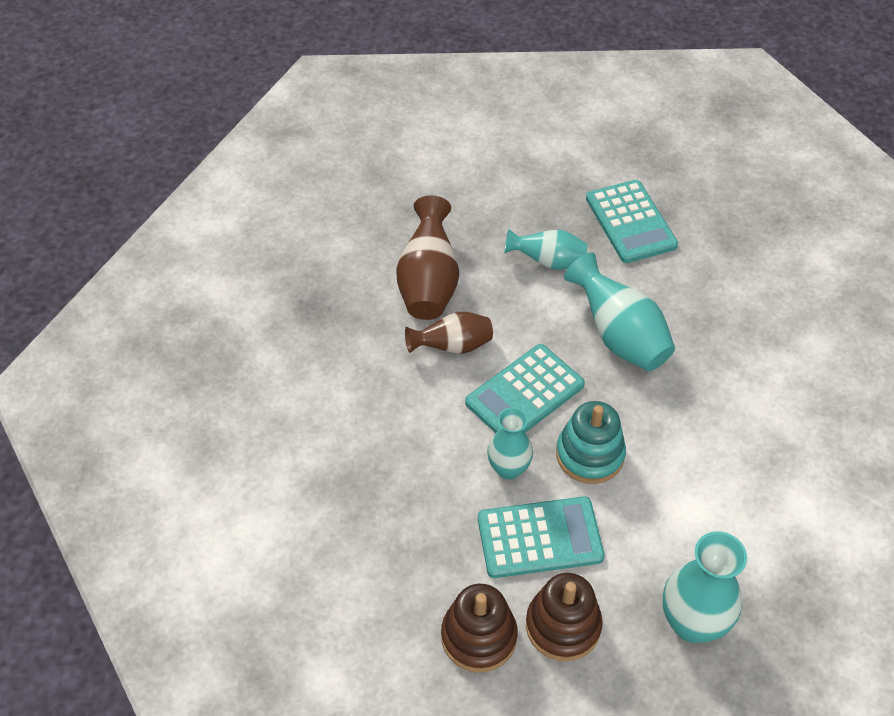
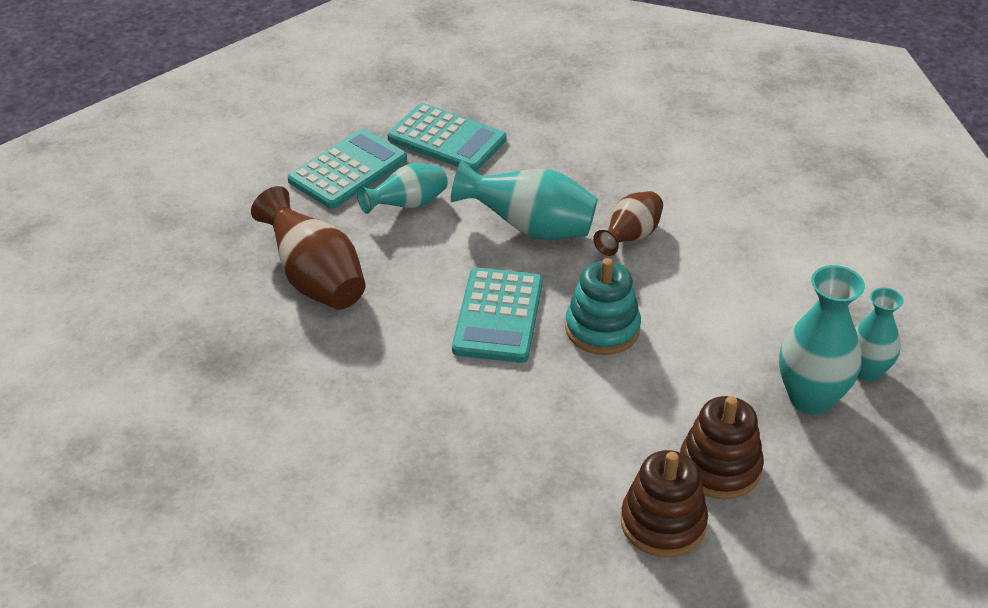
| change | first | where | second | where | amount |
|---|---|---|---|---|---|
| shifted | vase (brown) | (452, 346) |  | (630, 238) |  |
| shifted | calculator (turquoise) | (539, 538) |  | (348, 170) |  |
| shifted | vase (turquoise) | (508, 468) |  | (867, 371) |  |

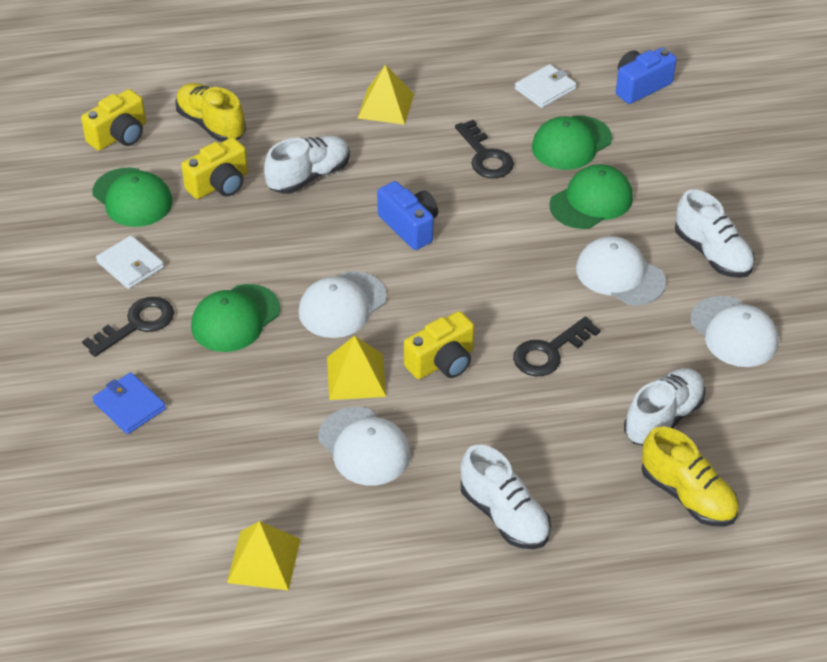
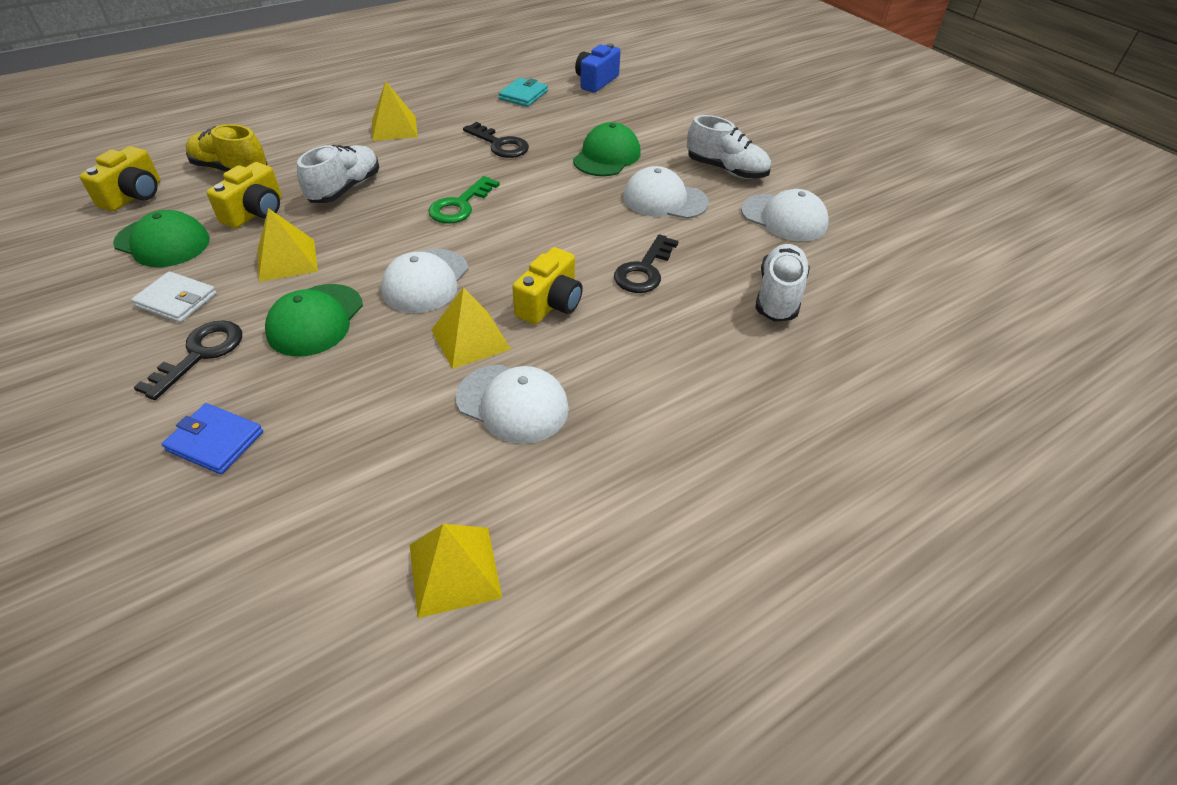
| change | first | where | second | where | amount |
|---|---|---|---|---|---|
| gone | shoe (white) | (504, 516) |  |  |  |
| gone | cap (green) | (571, 143) |  |  |  |
| gone | shoe (yellow) | (687, 496) |  |  |  |
| new |  |  | pyramid (yellow) | (287, 260) |  |
| swapped | camera (blue) | (409, 226) | key (green) | (460, 205) |  |
| repainted | wallet (white) | (545, 89) | wallet (turquoise) | (523, 95) |  |

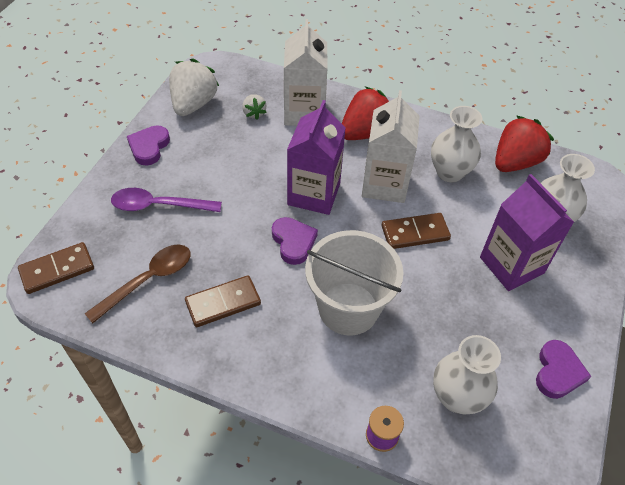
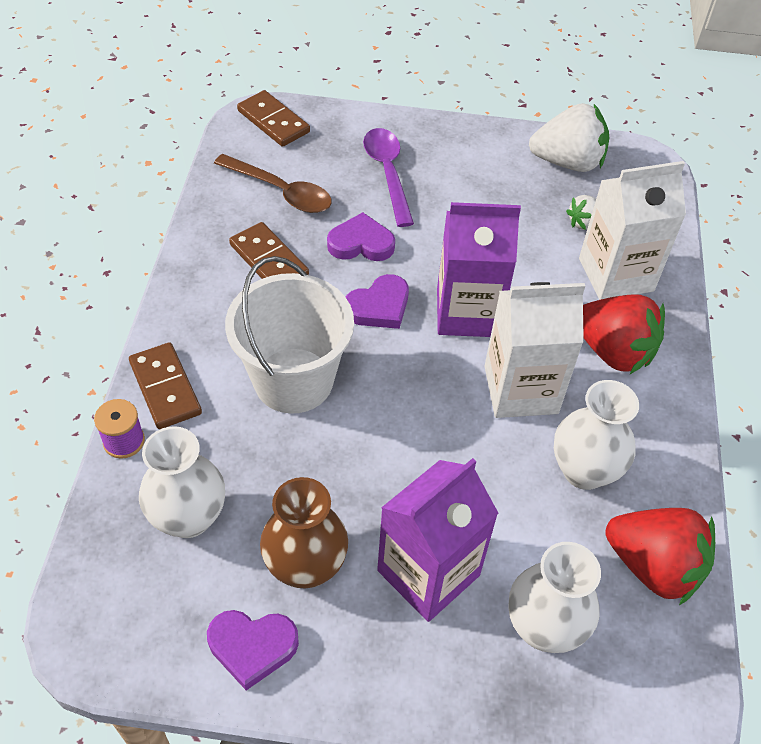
| change | first | where | second | where | amount |
|---|---|---|---|---|---|
| new |  |  | vase (brown) | (305, 566) |  |
| shifted | heart (purple) | (149, 147) |  | (361, 243) |  |
| shifted | domino (brown) | (415, 233) |  | (165, 388) |  |

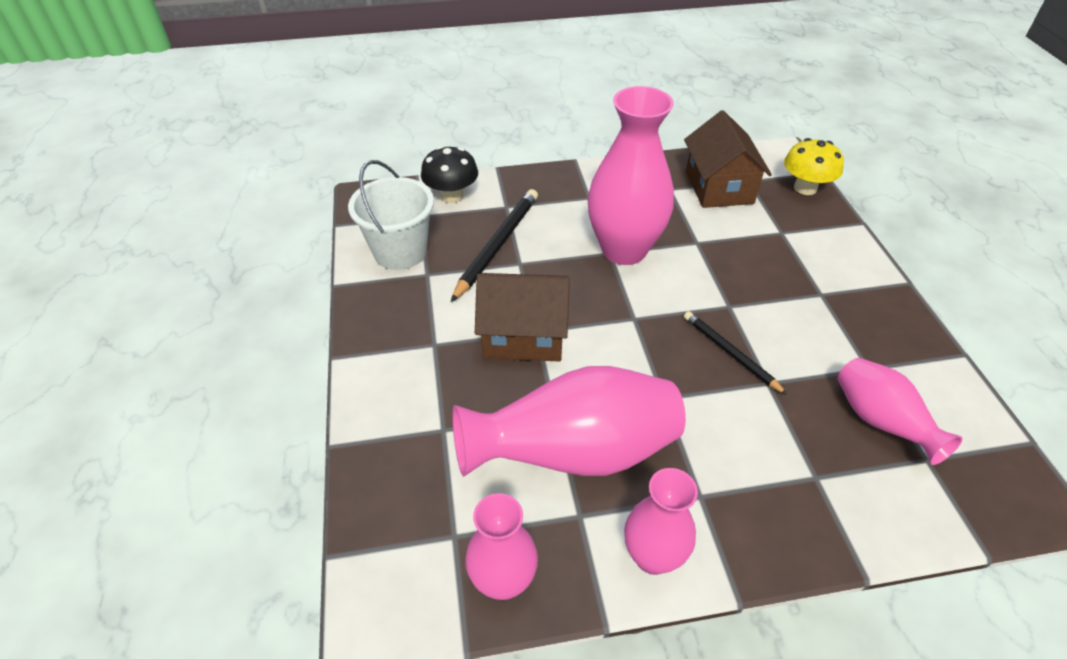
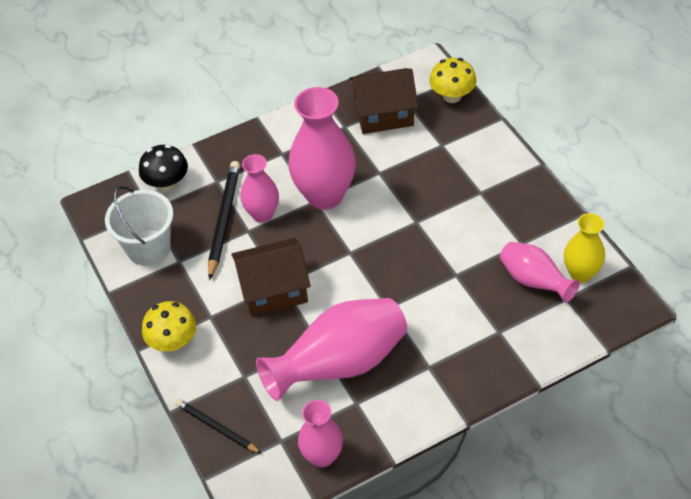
| change | first | where | second | where | amount |
|---|---|---|---|---|---|
| new |  |  | mushroom (yellow) | (173, 342) |  |
| new |  |  | vase (yellow) | (580, 273) |  |
| shifted | vase (pink) | (652, 556) |  | (262, 214) |  |
| shifted | pencil (black) | (730, 353) |  | (217, 427) |  |
| rotated | house (brown) | (719, 187) |  | (383, 114) | 75 degrees counterclockwise |

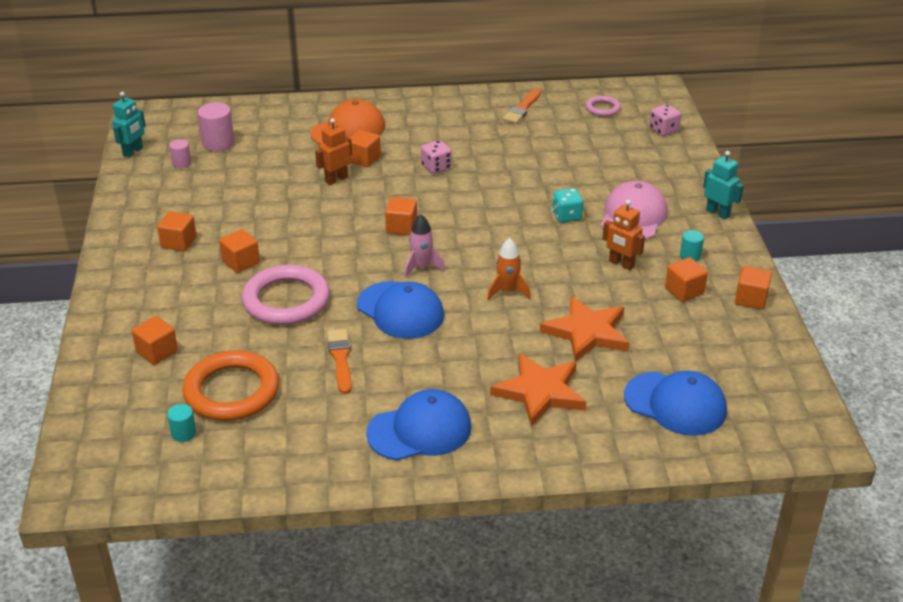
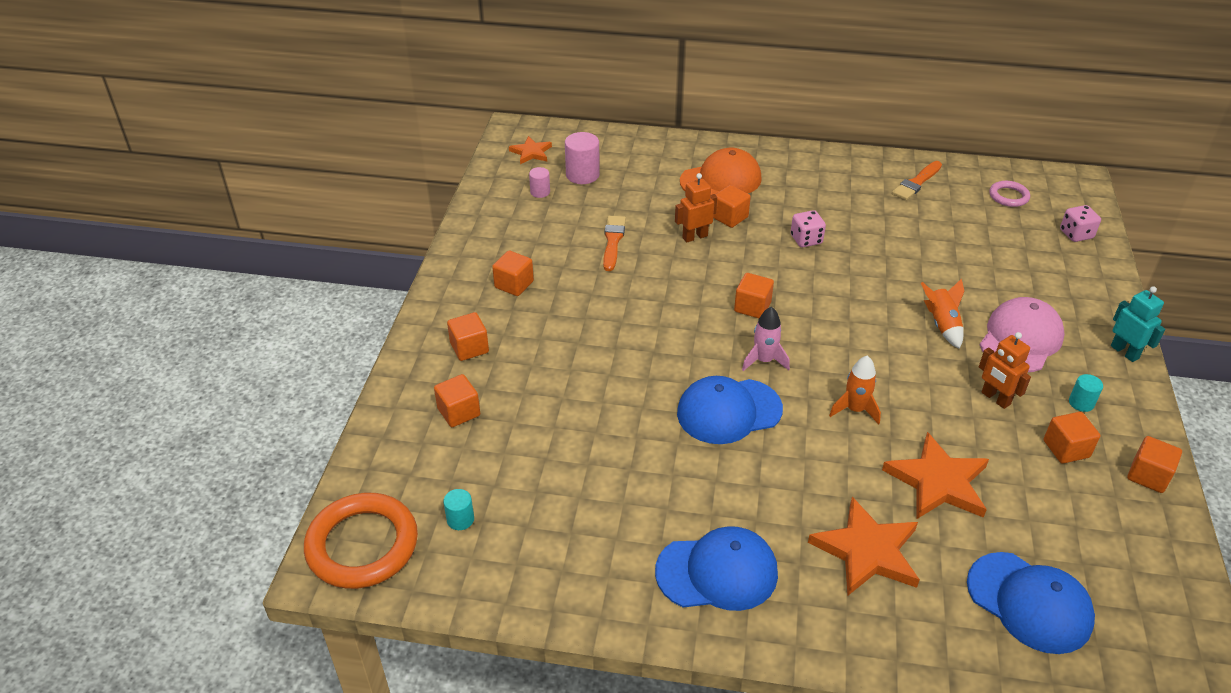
| change | first | where | second | where | amount |
|---|---|---|---|---|---|
| gone | robot (turquoise) | (133, 152) |  |  |  |
| gone | ring (pink) | (286, 300) |  |  |  |
| new |  |  | star (orange) | (531, 152) |  |
| shifted | ring (orange) | (232, 391) |  | (362, 545) |  |
| shifted | cube (orange) | (241, 262) |  | (469, 348) |  |
| shifted | brush (orange) | (340, 358) |  | (613, 241) |  |
| swapped | dice (turquoise) | (566, 216) | rocket (orange) | (942, 325) |  |
| rotated | cap (blue) | (400, 310) |  | (729, 411) | 105 degrees clockwise |

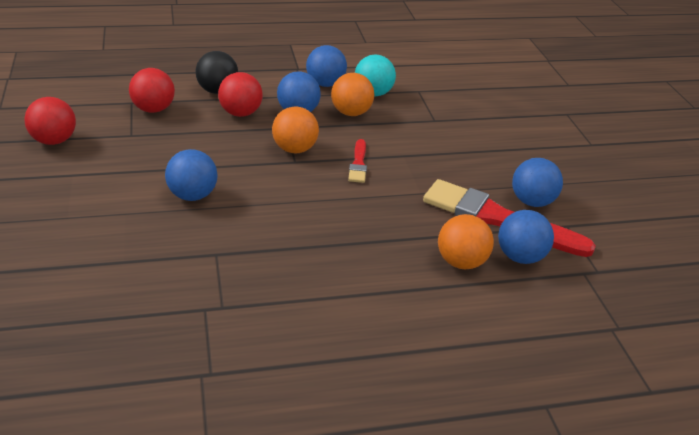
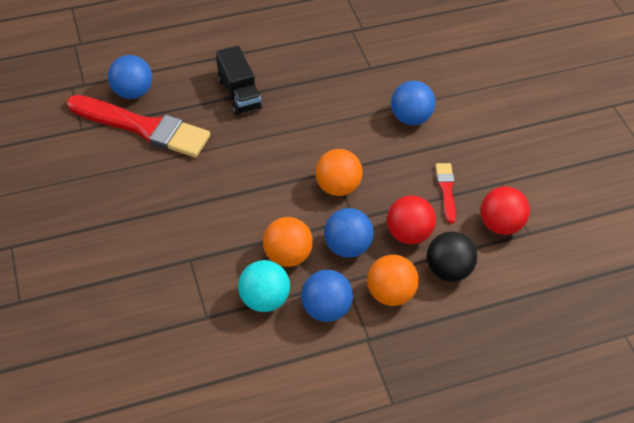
| change | first | where | second | where | amount |
|---|---|---|---|---|---|
| gone | ball (red) | (54, 141) |  |  |  |
| gone | ball (blue) | (532, 202) |  |  |  |
| new |  |  | truck (black) | (239, 93) |  |
| shifted | brush (red) | (358, 164) |  | (446, 190) |  |
| shifted | ball (orange) | (461, 262) |  | (390, 293) |  |

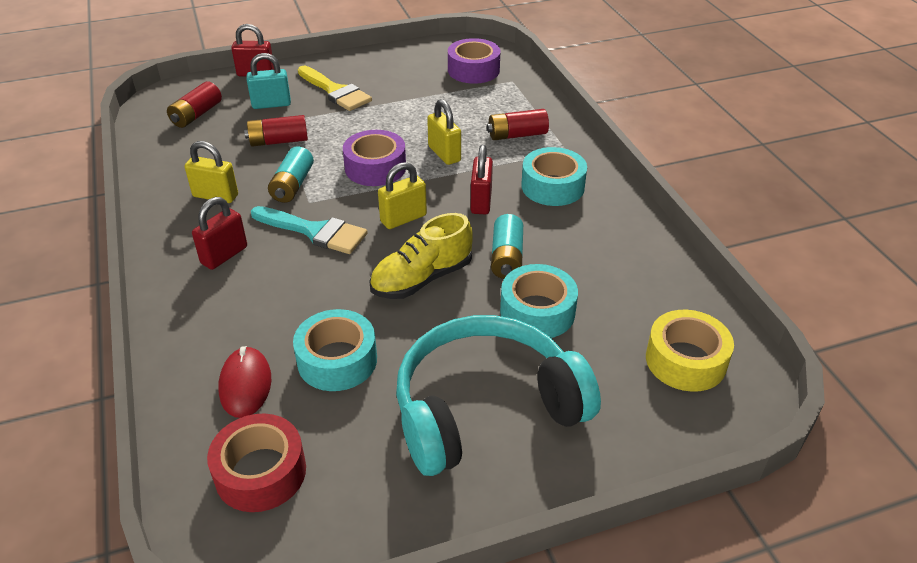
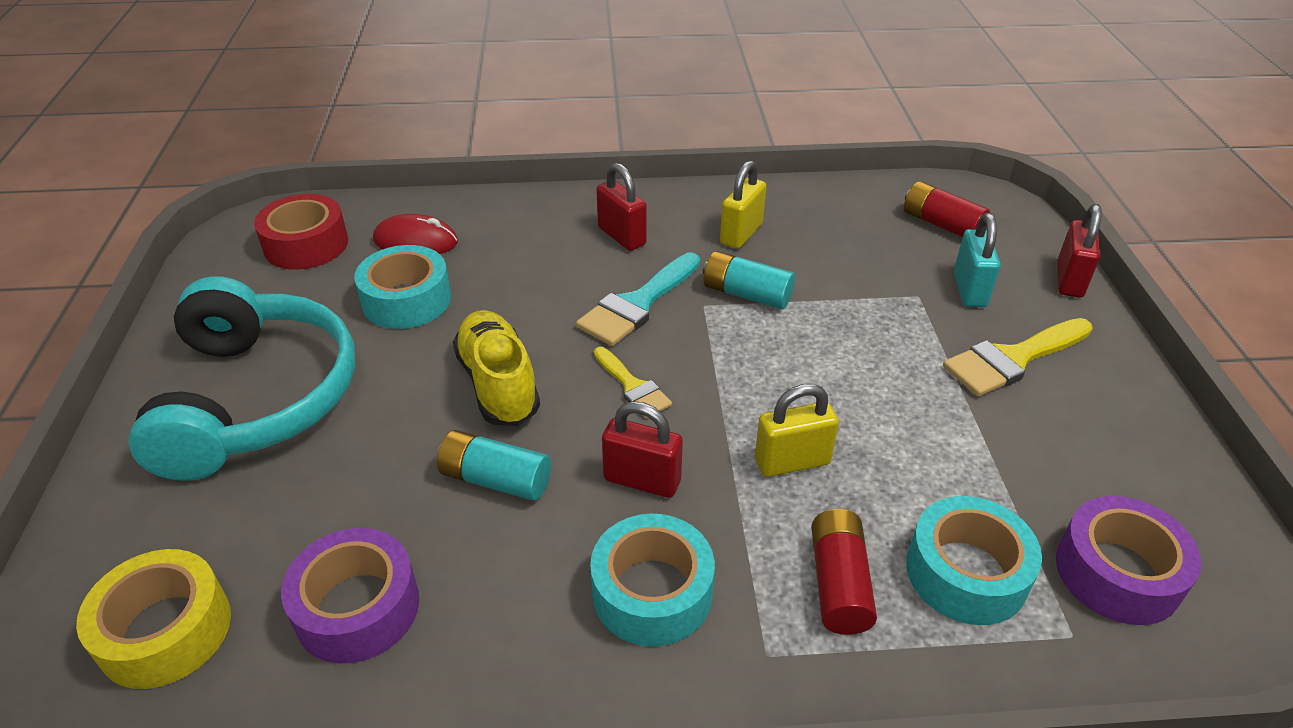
| change | first | where | second | where | amount |
|---|---|---|---|---|---|
| gone | battery (red) | (278, 141) |  |  |  |
| shifted | tape (purple) | (375, 168) |  | (357, 607) |  |
| shifted | tape (turquoise) | (537, 311) |  | (966, 573) |  |
| swapped | padlock (yellow) | (403, 218) | brush (yellow) | (632, 386) |  |

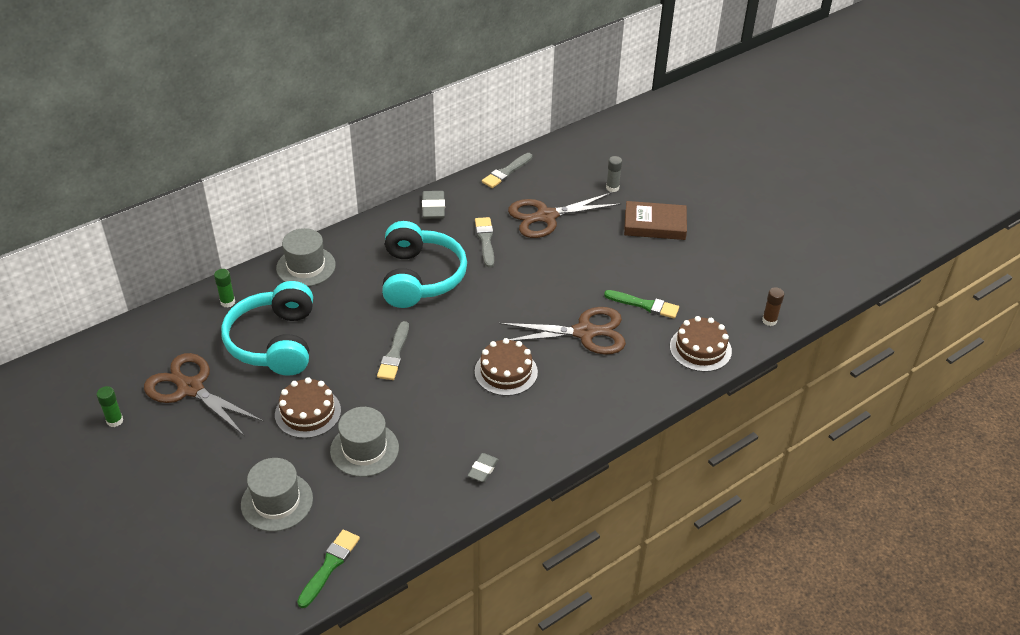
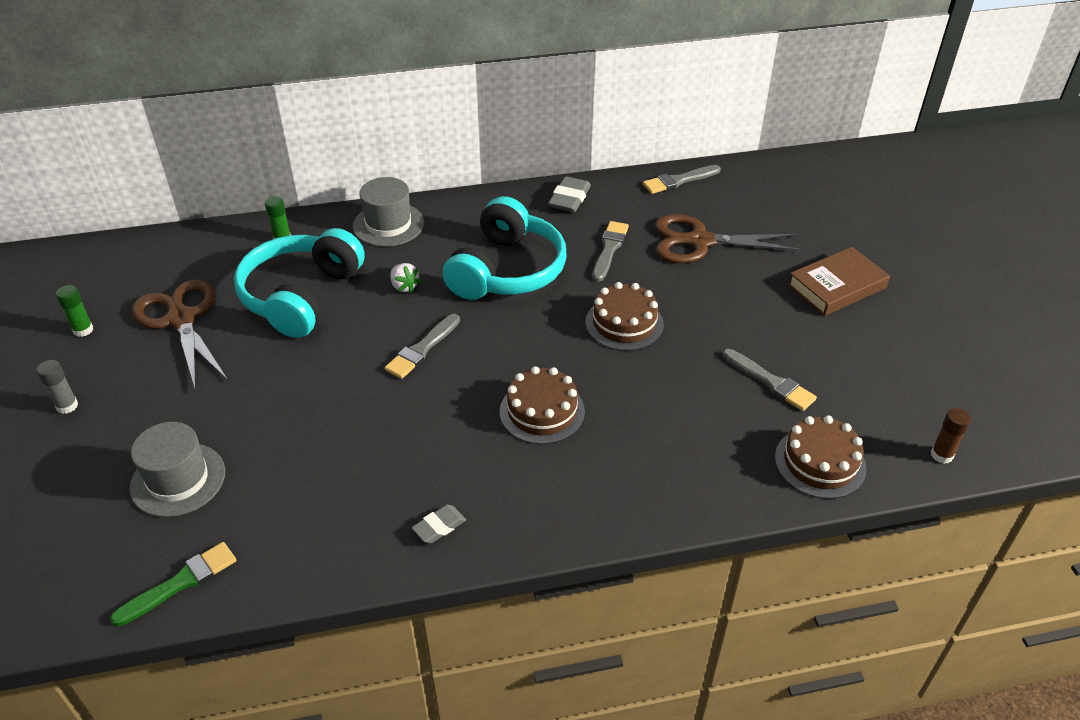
| change | first | where | second | where | amount |
|---|---|---|---|---|---|
| gone | hat (grey) | (364, 449) |  |  |  |
| gone | scissors (brown) | (584, 332) |  |  |  |
| new |  |  | strawberry (white) | (404, 286) |  |
| shifted | cake (brown) | (308, 412) |  | (624, 323) |  |
| shifted | glue stick (grey) | (612, 188) |  | (67, 406) |  |
| repainted | brush (green) | (644, 305) | brush (grey) | (770, 382) |  |
| rotated | book (brown) | (654, 225) |  | (836, 286) | 60 degrees counterclockwise |

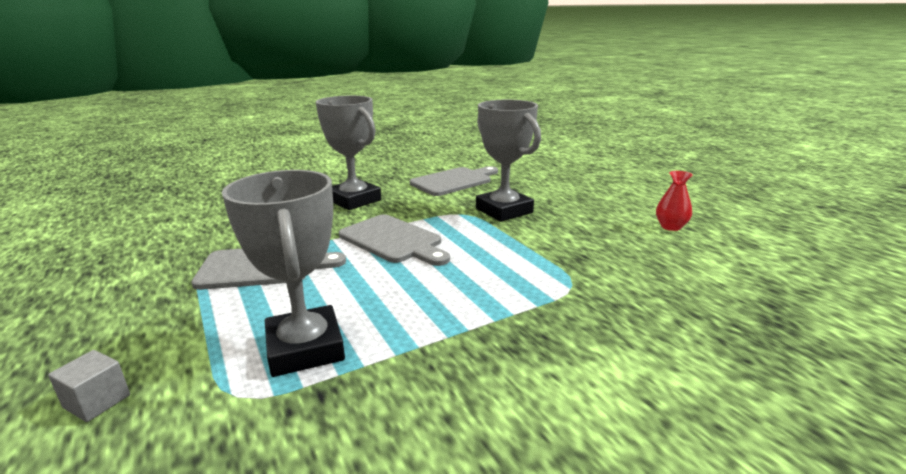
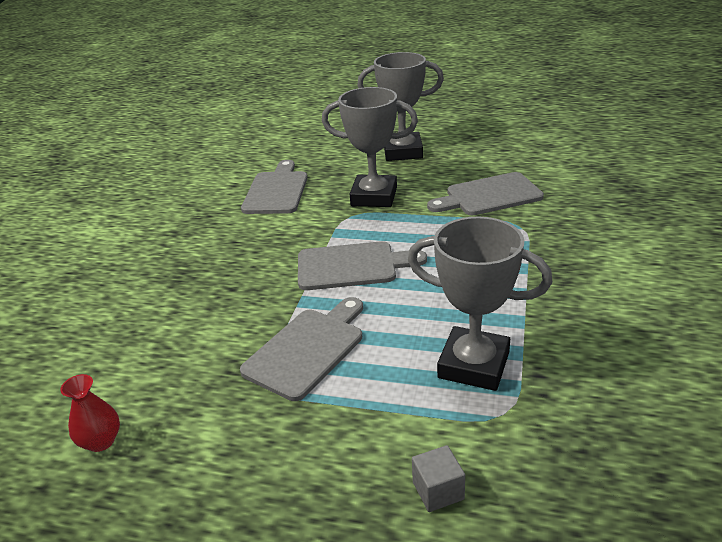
| change | first | where | second | where | amount |
|---|---|---|---|---|---|
| new |  |  | cutting board (grey) | (489, 195) |  |
| shifted | trophy (grey) | (354, 200) |  | (403, 152) |  |
| shifted | vase (red) | (671, 227) |  | (101, 441) |  |

